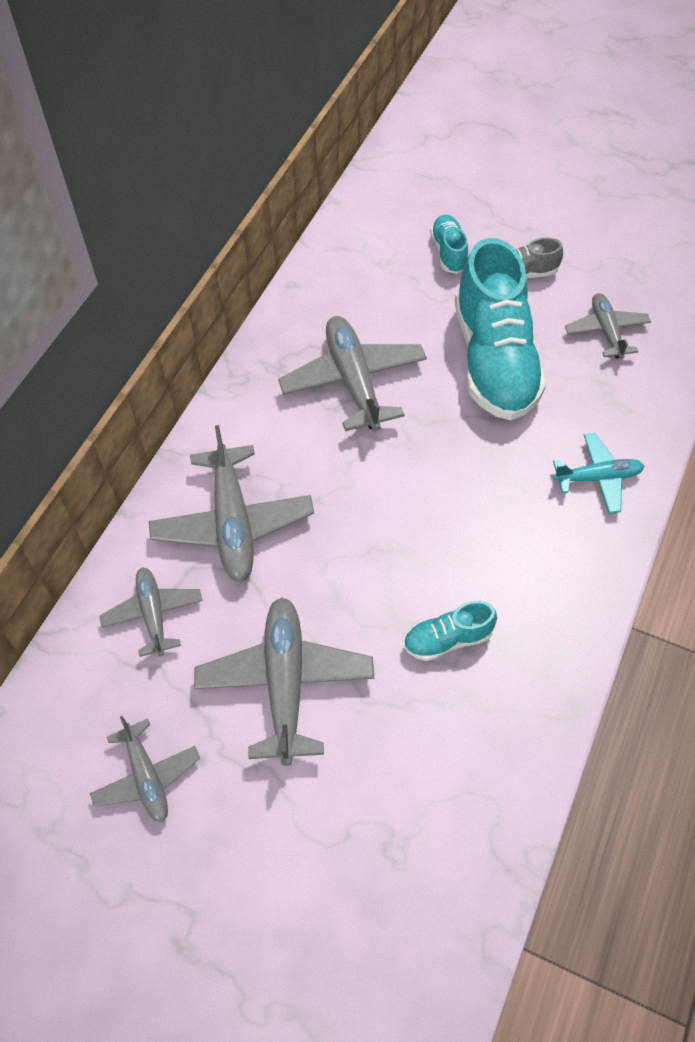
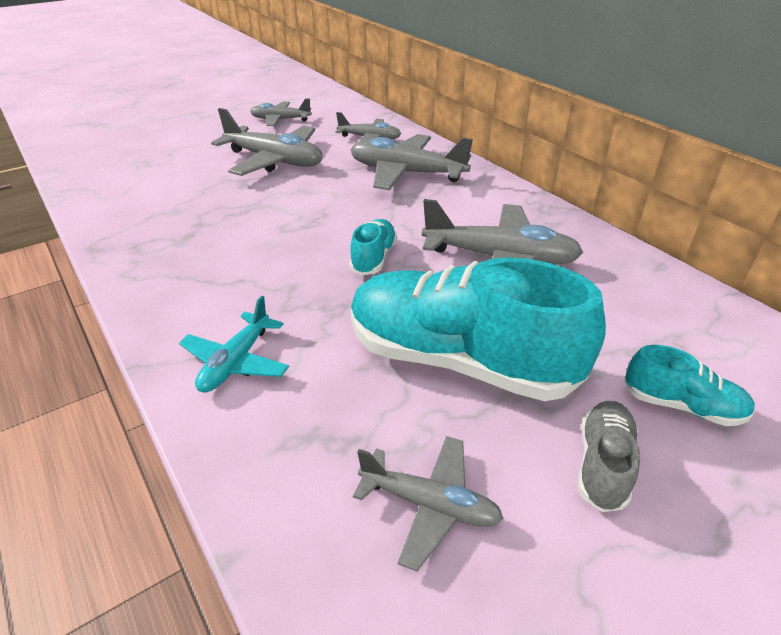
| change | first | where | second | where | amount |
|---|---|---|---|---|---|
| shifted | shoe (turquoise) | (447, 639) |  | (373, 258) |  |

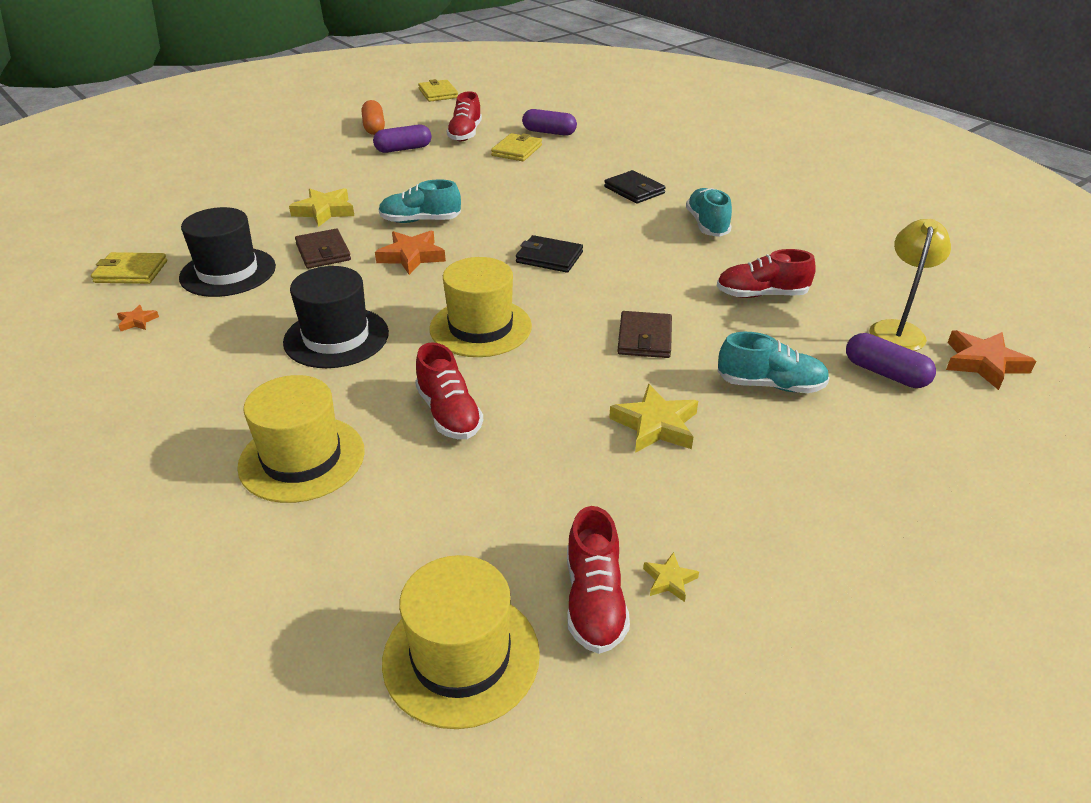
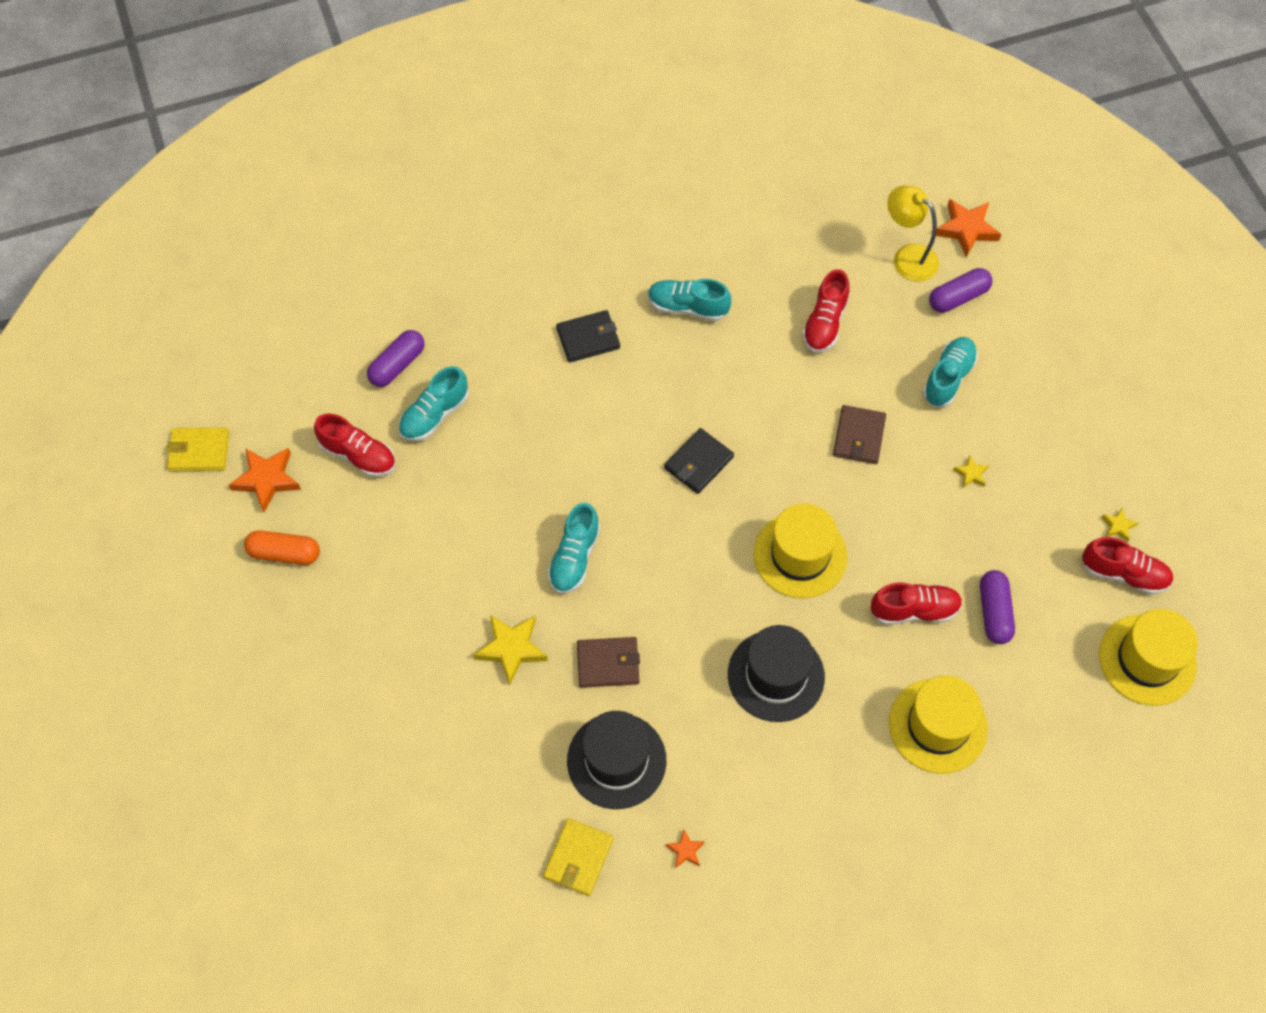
| change | first | where | second | where | amount |
|---|---|---|---|---|---|
| shifted | capsule (purple) | (403, 149) |  | (994, 612) |  |
| shifted | star (orange) | (411, 256) |  | (266, 480) |  |
| swapped | wallet (yellow) | (517, 150) | shoe (turquoise) | (434, 415) |  |
| rotated | wallet (brown) | (644, 338) |  | (859, 436) | 75 degrees clockwise |
| scaled | star (yellow) | (655, 425) |  | (971, 474) | x0.51 |

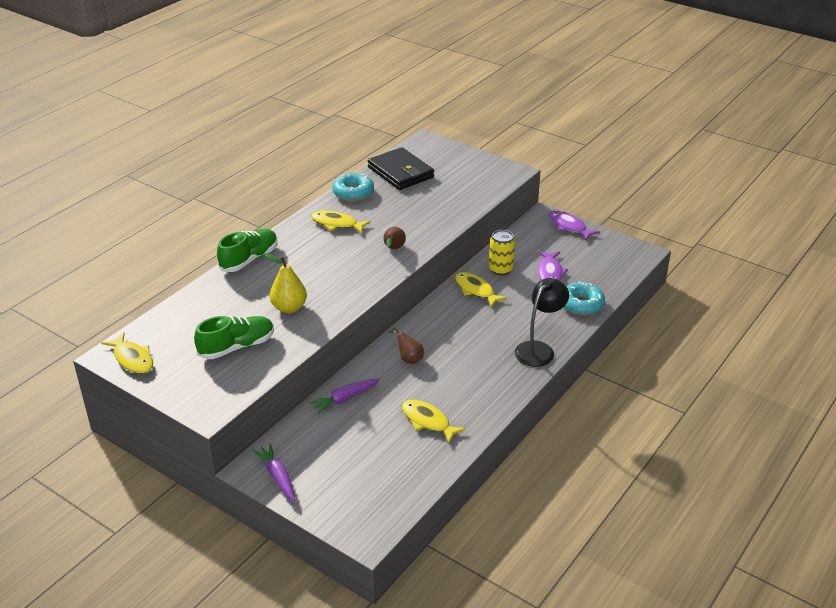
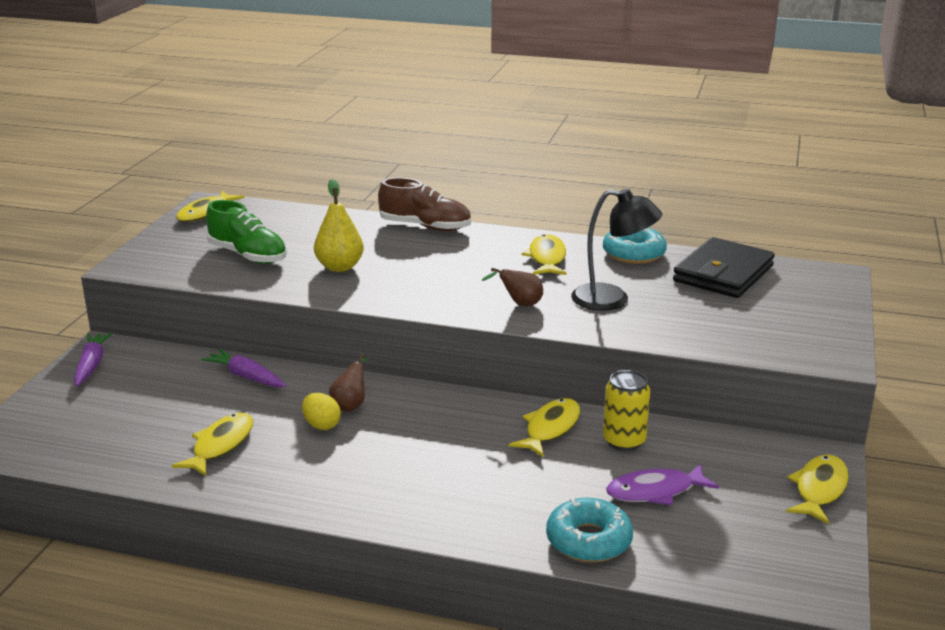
| change | first | where | second | where | amount |
|---|---|---|---|---|---|
| new |  |  | egg (yellow) | (321, 425) |  |
| shifted | lamp (black) | (539, 349) |  | (612, 300) |  |
| repainted | shoe (green) | (249, 259) | shoe (brown) | (425, 227) |  |
| repainted | fish (purple) | (569, 226) | fish (yellow) | (819, 489) |  |
| rotated | carrot (purple) | (278, 477) |  | (91, 365) | 45 degrees counterclockwise |

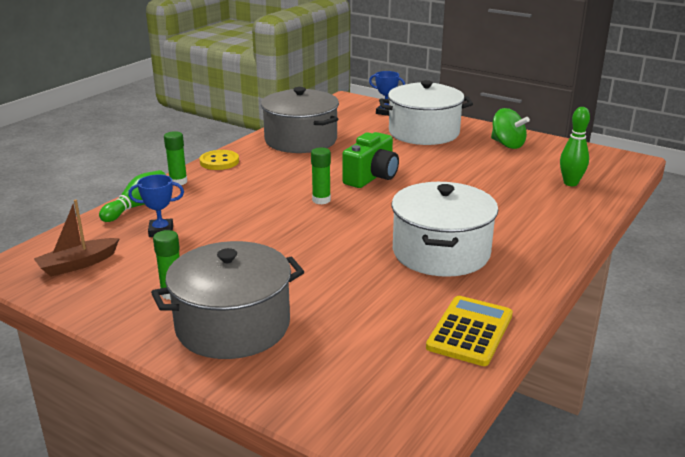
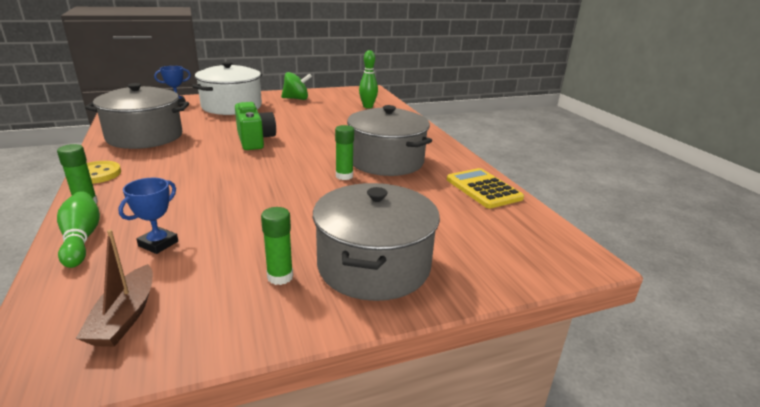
| change | first | where | second | where | amount |
|---|---|---|---|---|---|
| shifted | glue stick (green) | (321, 200) |  | (344, 176) |  |
| repainted | pot (white) | (440, 252) | pot (grey) | (386, 161) |  |

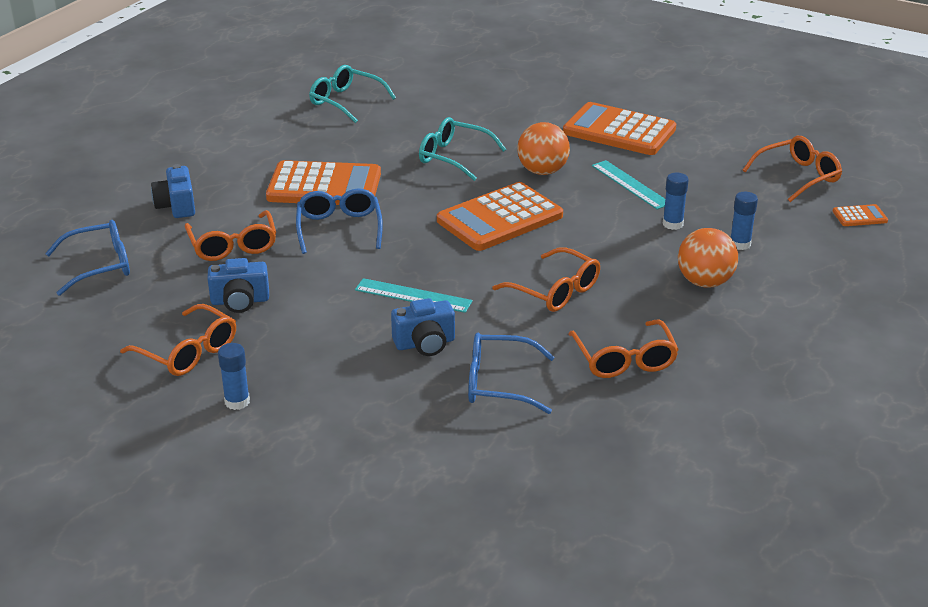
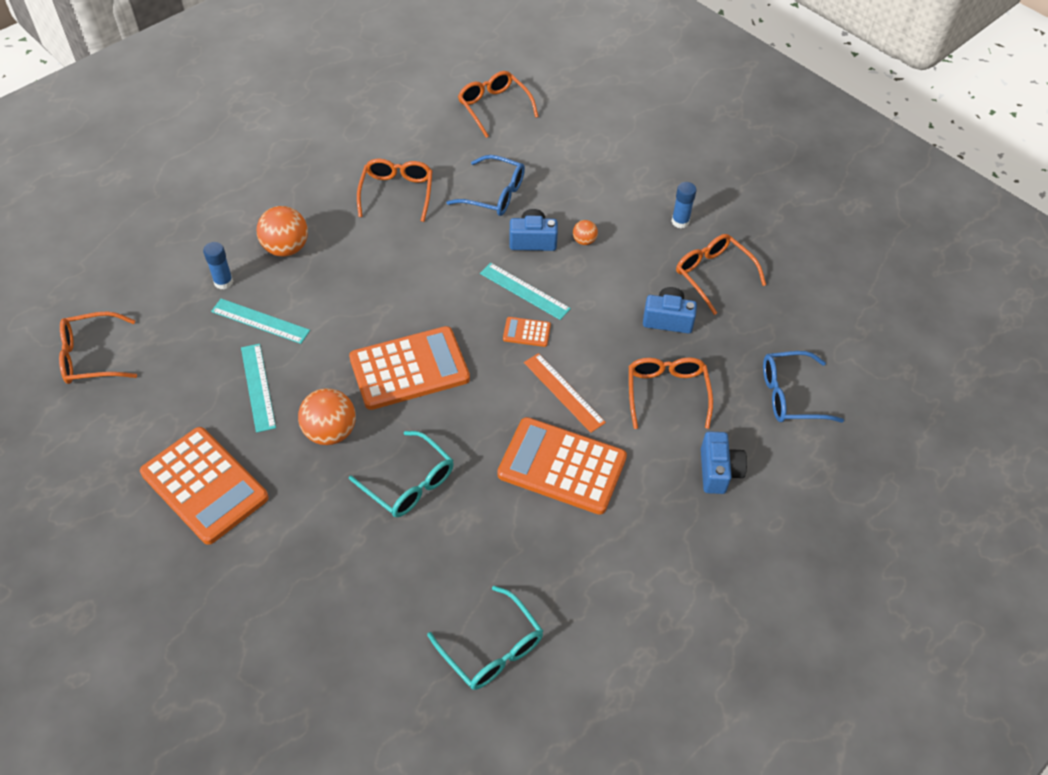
| change | first | where | second | where | amount |
|---|---|---|---|---|---|
| new |  |  | ball (orange) | (584, 241) |  |
| shifted | glasses (orange) | (554, 290) |  | (494, 108) |  |
| shifted | calculator (orange) | (859, 216) |  | (526, 332) |  |
| swapped | glasses (blue) | (339, 229) | ruler (orange) | (563, 392) |  |
| swapped | glue stick (blue) | (672, 224) | ruler (turquoise) | (260, 321) |  |

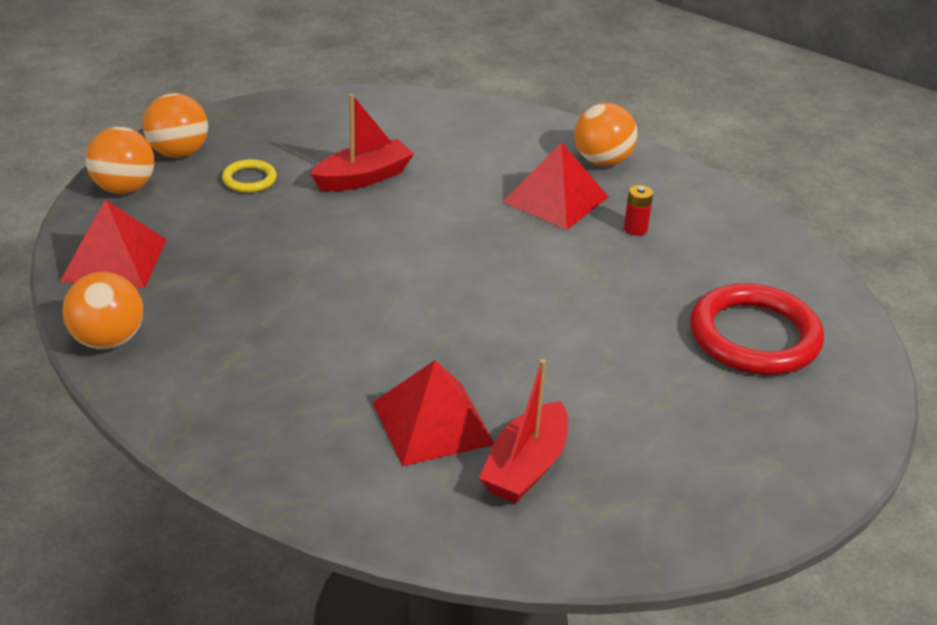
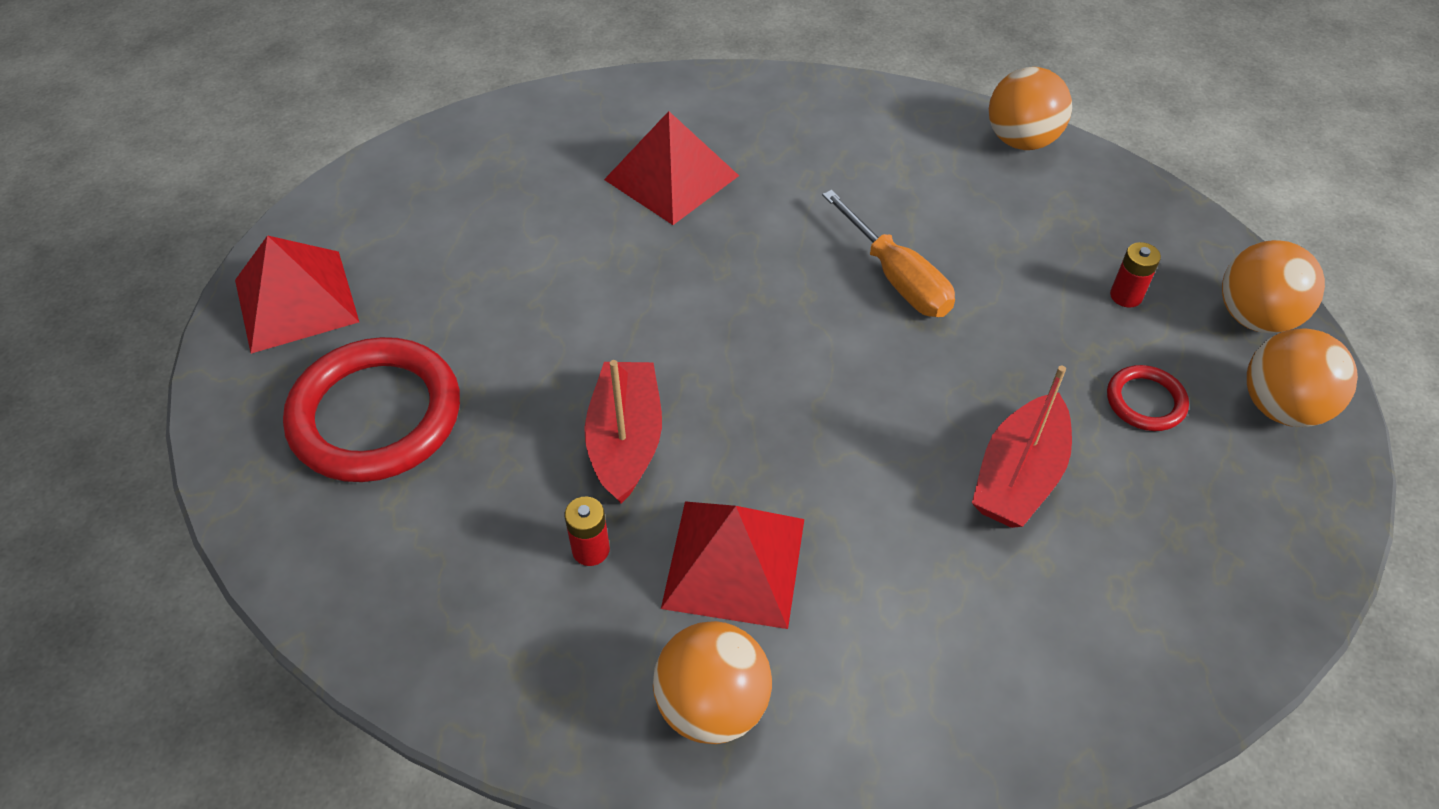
| change | first | where | second | where | amount |
|---|---|---|---|---|---|
| new |  |  | screwdriver (orange) | (897, 278) |  |
| new |  |  | battery (red) | (1126, 296) |  |
| shifted | pyramid (red) | (114, 260) |  | (296, 300) |  |
| shifted | boat (red) | (525, 467) |  | (626, 441) |  |
| repainted | ring (yellow) | (249, 179) | ring (red) | (1145, 401) |  |

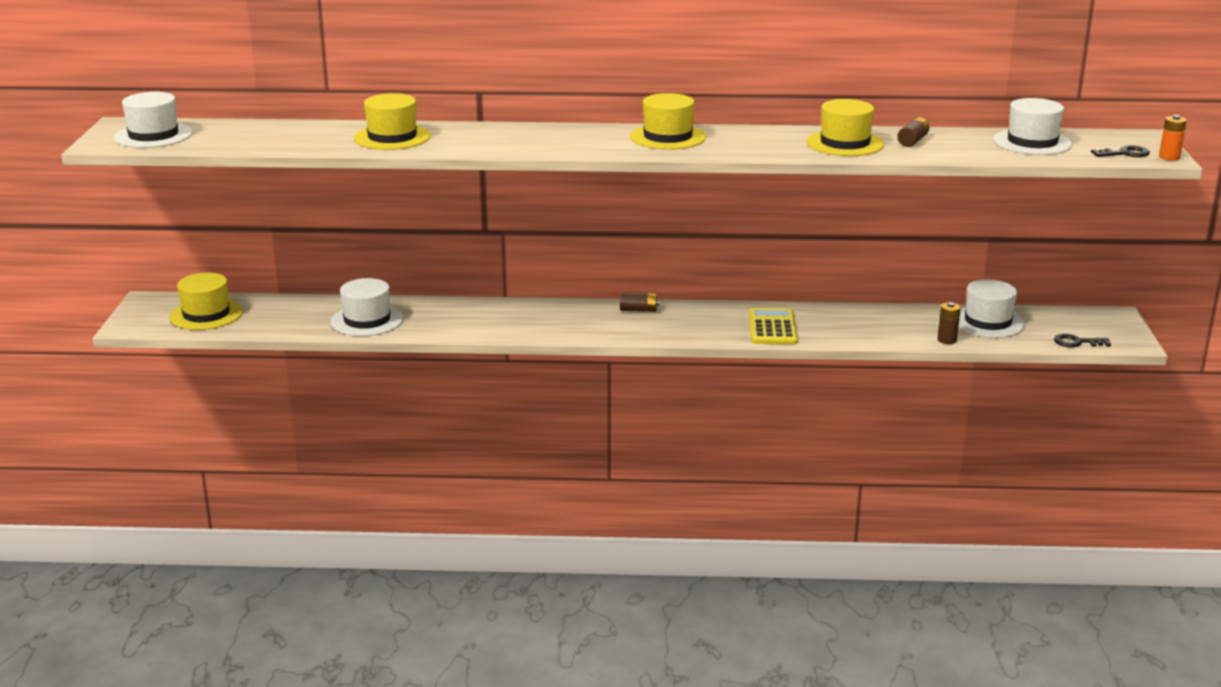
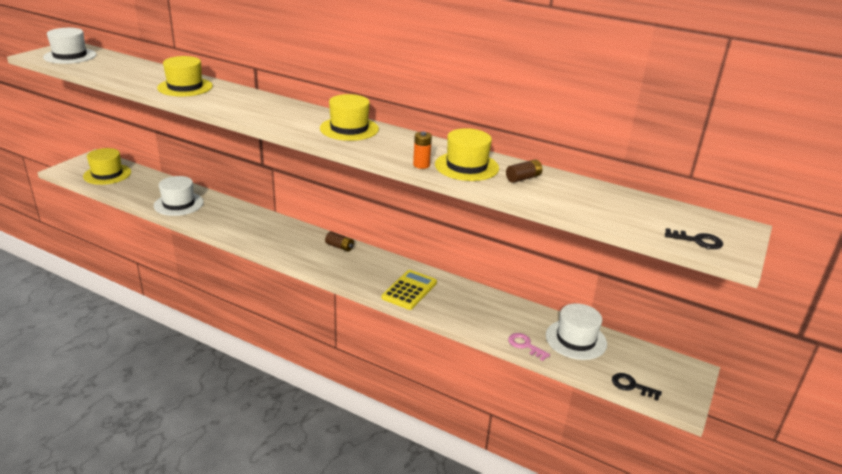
| change | first | where | second | where | amount |
|---|---|---|---|---|---|
| gone | hat (white) | (1032, 142) |  |  |  |
| shifted | battery (orange) | (1169, 157) |  | (421, 165) |  |
| swapped | battery (brown) | (947, 340) | key (pink) | (525, 345) |  |

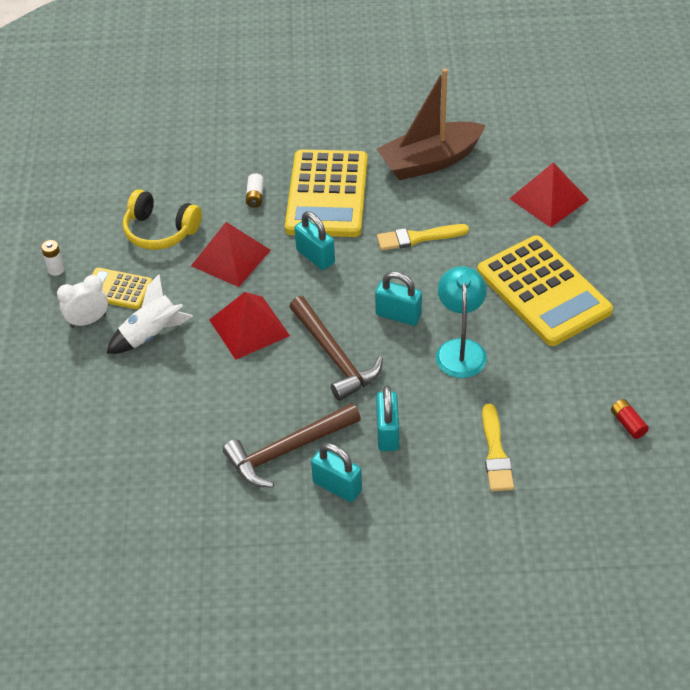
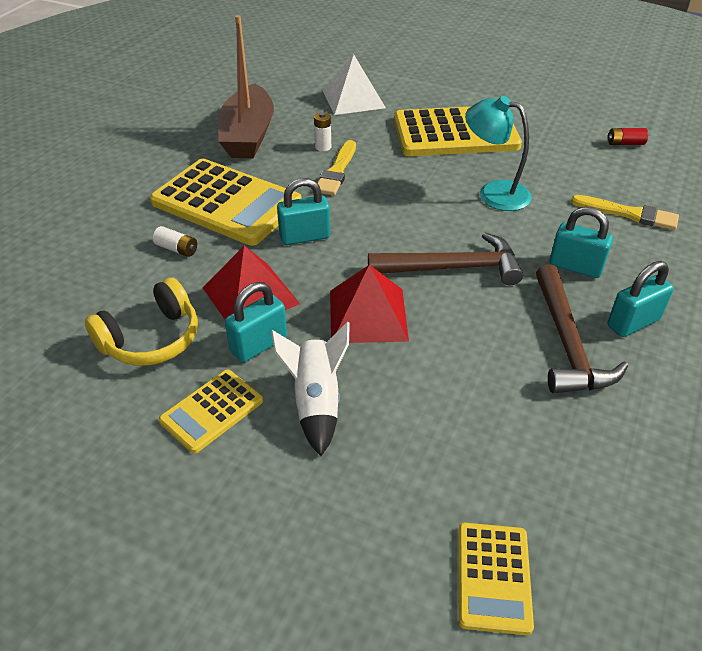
| change | first | where | second | where | amount |
|---|---|---|---|---|---|
| gone | clock (white) | (88, 321) |  |  |  |
| new |  |  | calculator (yellow) | (493, 577) |  |
| shifted | battery (white) | (56, 269) |  | (323, 147) |  |
| shifted | padlock (turquoise) | (398, 315) |  | (259, 345) |  |
| repainted | pyramid (red) | (549, 199) | pyramid (white) | (353, 98) |  |

